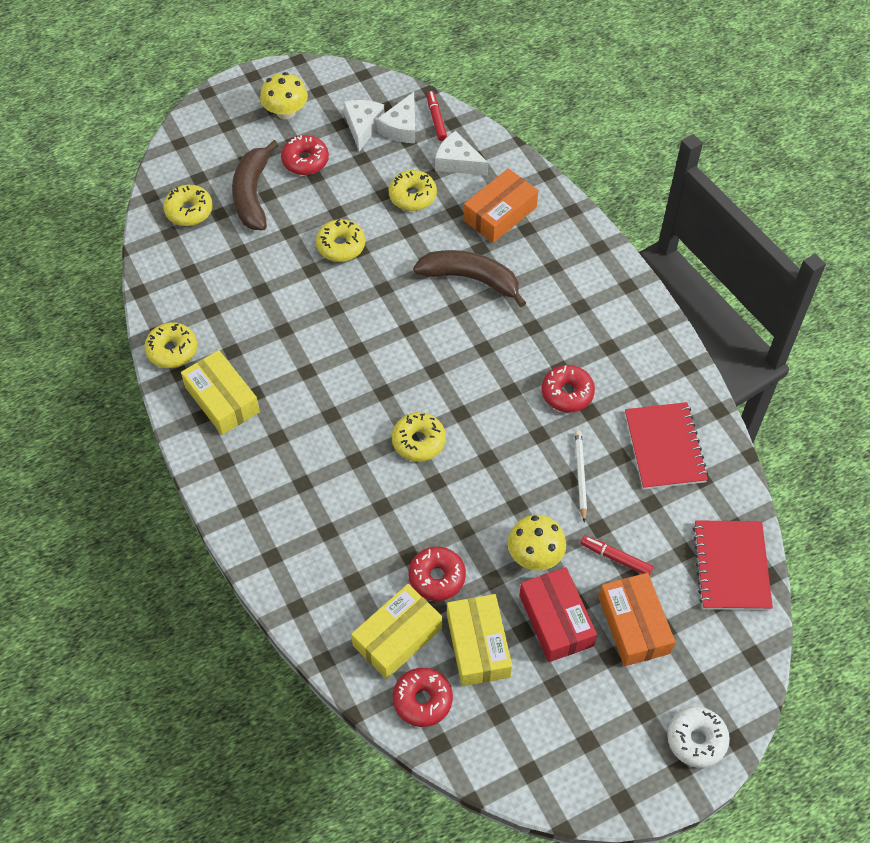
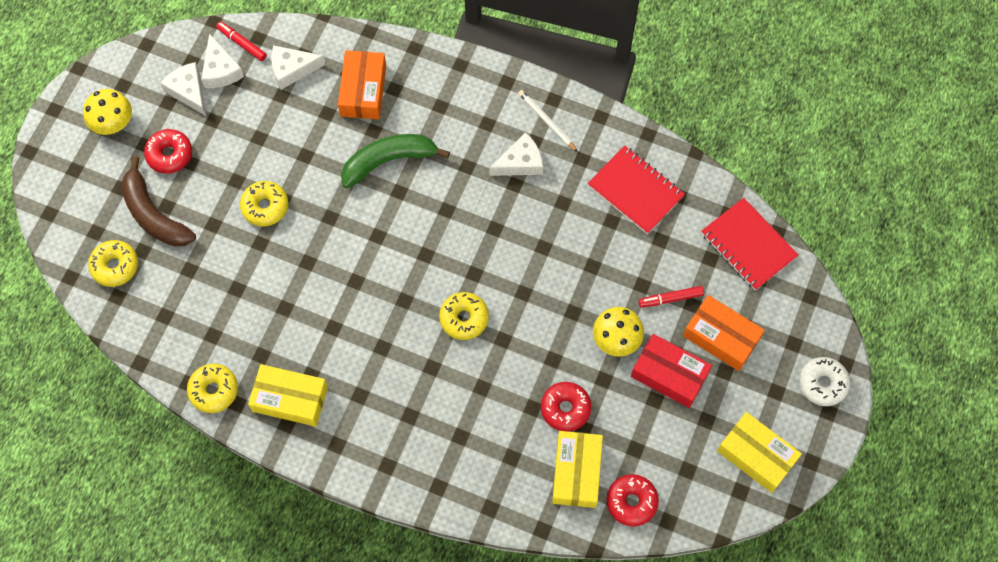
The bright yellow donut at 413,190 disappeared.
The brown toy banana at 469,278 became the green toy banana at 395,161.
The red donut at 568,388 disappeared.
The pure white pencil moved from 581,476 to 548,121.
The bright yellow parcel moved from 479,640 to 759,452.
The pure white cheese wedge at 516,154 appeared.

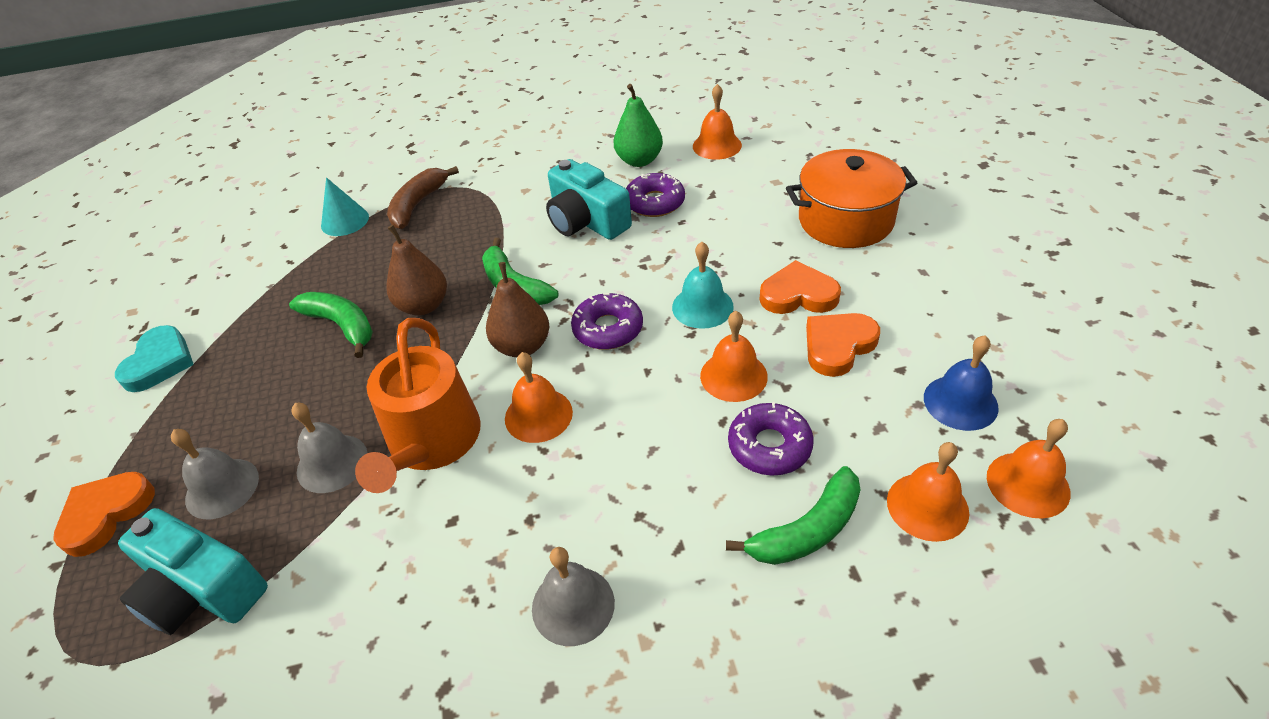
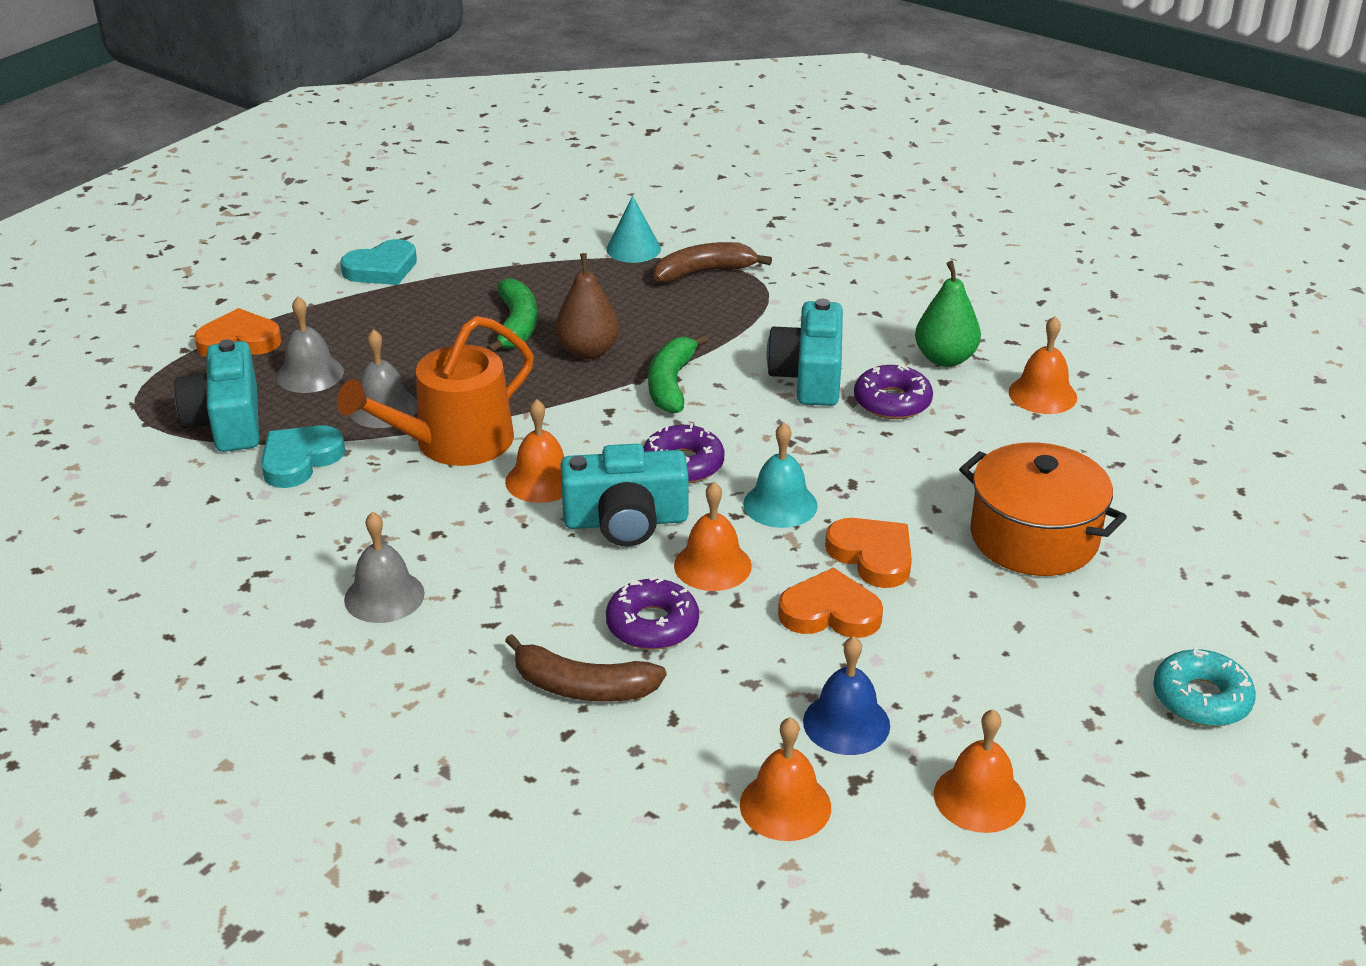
The brown pear fruit at 517,309 disappeared.
The orange bell moved from 928,492 to 980,771.
The green toy banana at 793,515 became the brown toy banana at 585,668.
The aqua heart shape at 303,456 appeared.
The aqua camera at 624,495 appeared.
The aqua donut at 1204,687 appeared.

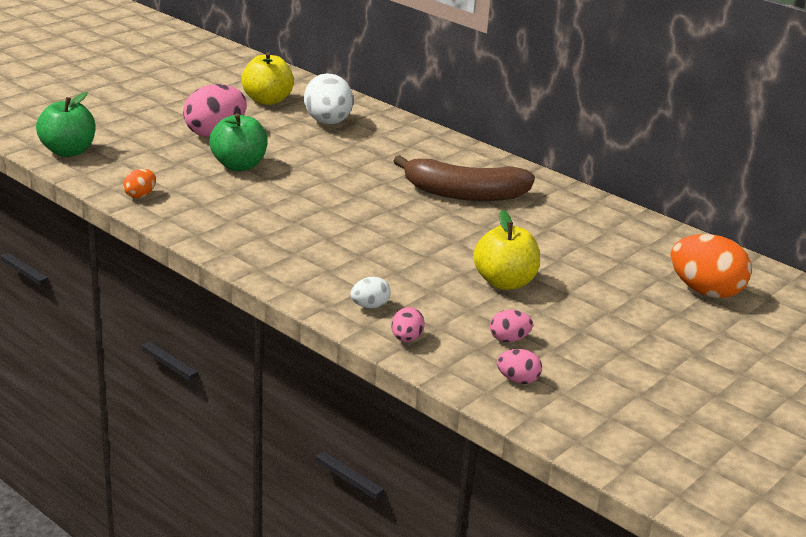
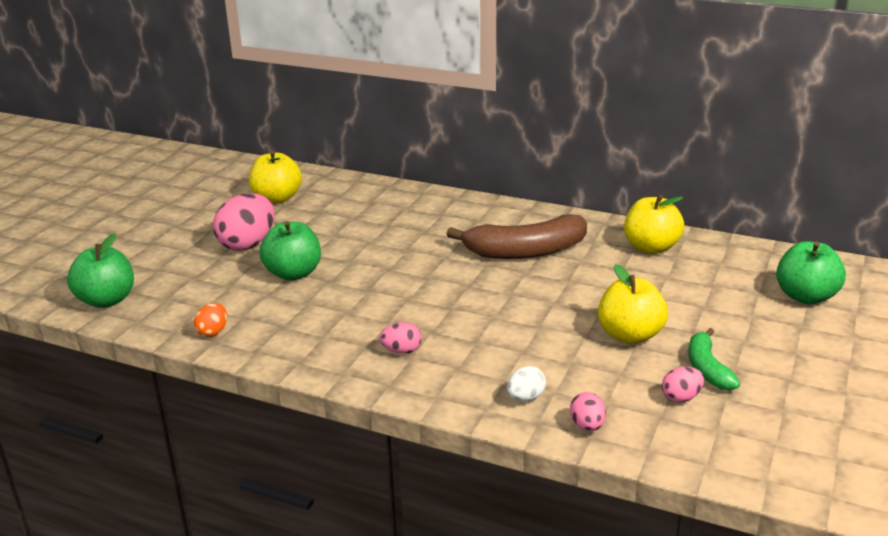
The pure white egg shape at 328,98 disappeared.
The orange egg shape at 711,266 was replaced by the green apple at 811,272.
The rosy egg shape moved from 519,366 to 401,338.
The bright yellow apple at 654,224 appeared.
The green toy banana at 714,359 appeared.

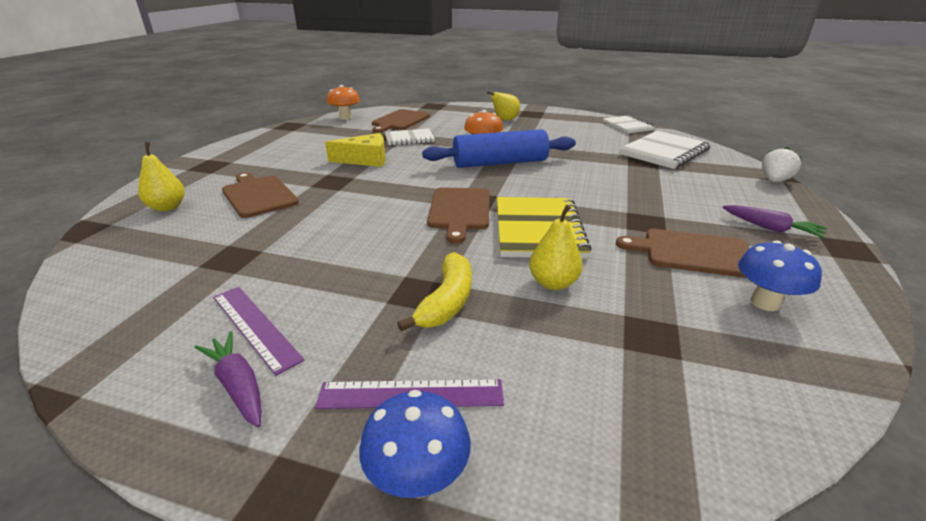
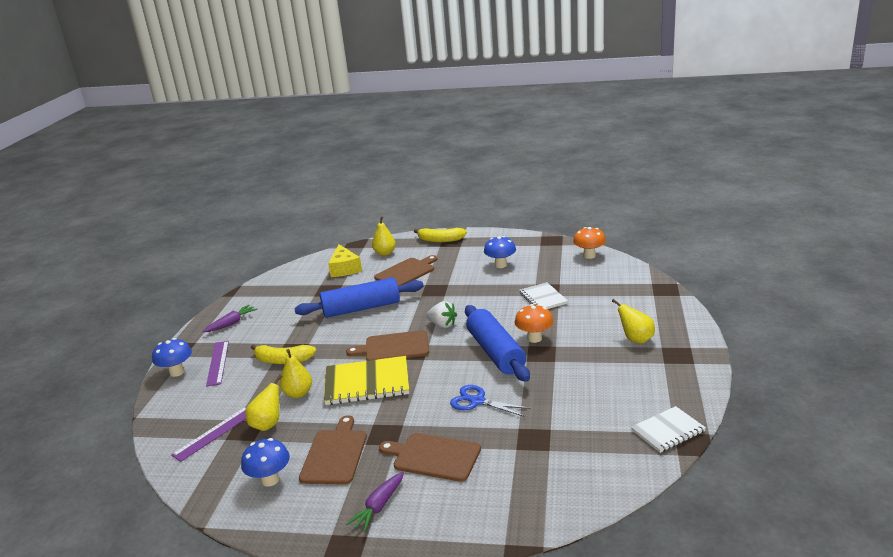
The brown bread board moved from 401,121 to 430,457.
The pure white notepad at 665,150 disappeared.
The bright yellow cheese wedge moved from 355,150 to 345,260.
The pure white strawberry moved from 782,164 to 442,314.
The violet measuring stick moved from 259,331 to 209,434.
The bright yellow toy banana at 440,235 appeared.
The royal blue fungus at 500,252 appeared.
The royal blue rolling pin at 359,297 appeared.
The bright yellow pear fruit at 263,403 appeared.
The royal blue shears at 490,401 appeared.

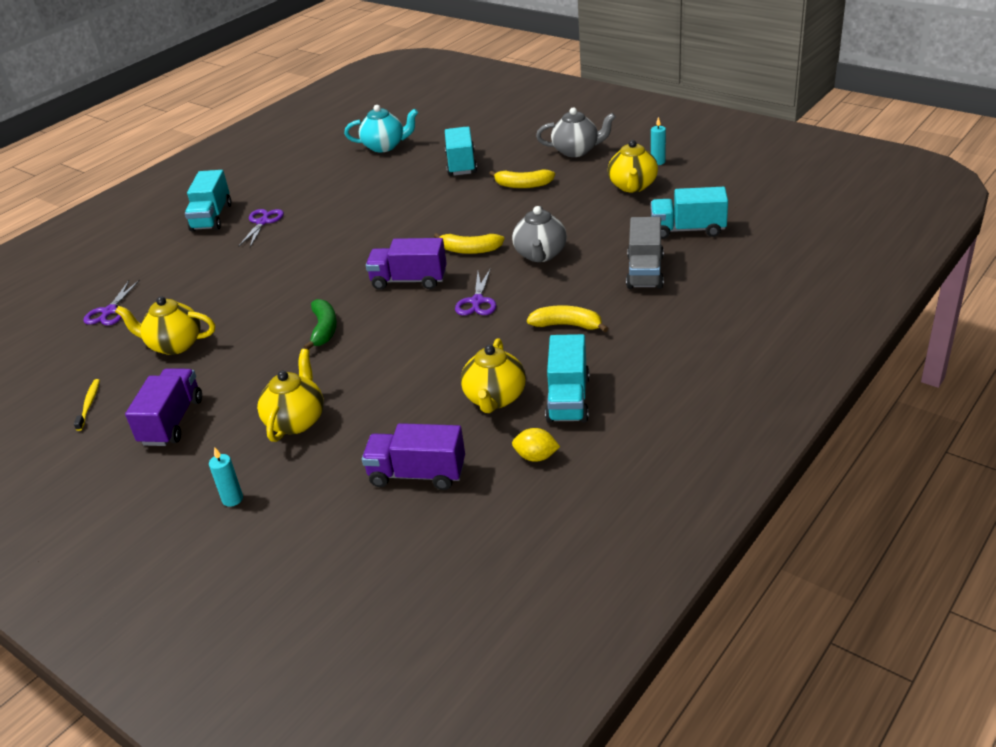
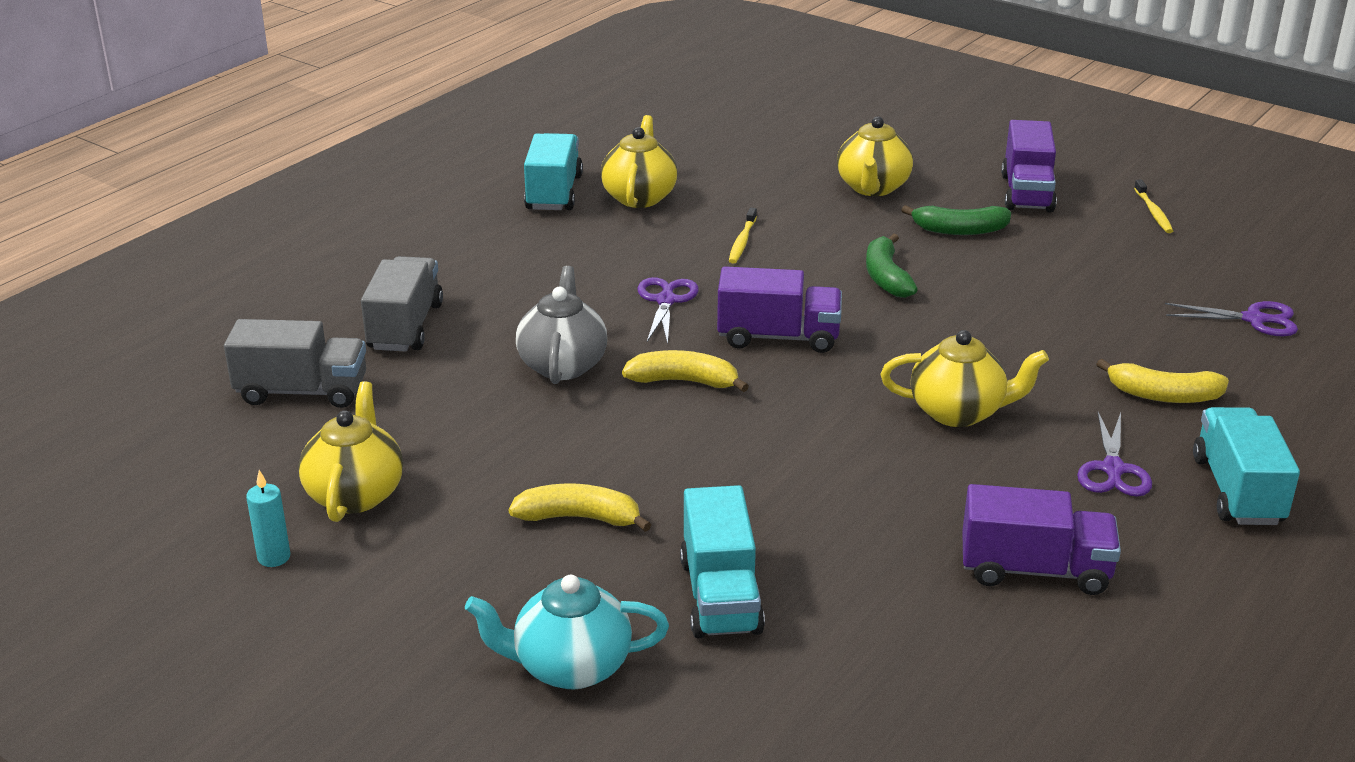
The aqua teapot moved from 381,128 to 567,632.
The ash-grey teapot at 576,132 disappeared.
The aqua toy truck at 689,213 became the ash-grey toy truck at 295,363.
The violet shears at 111,302 turned 90 degrees clockwise.
The bright yellow teapot moved from 165,325 to 965,378.
The bright yellow toy banana moved from 568,318 to 1162,381.
The violet toy truck moved from 413,456 to 1041,539.
The bright yellow toy lemon at 536,445 disappeared.
The aqua pillar candle at 226,477 disappeared.
The green toy banana at 956,220 appeared.
The bright yellow tooth brush at 743,235 appeared.

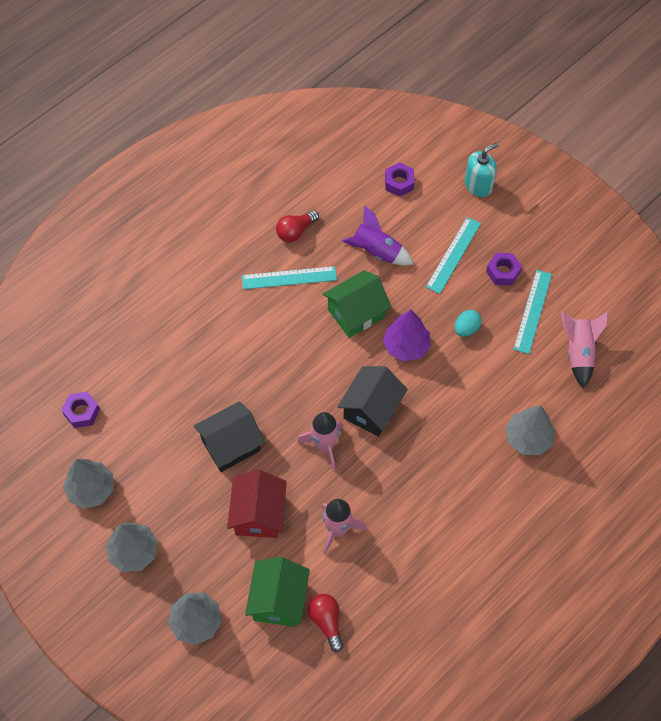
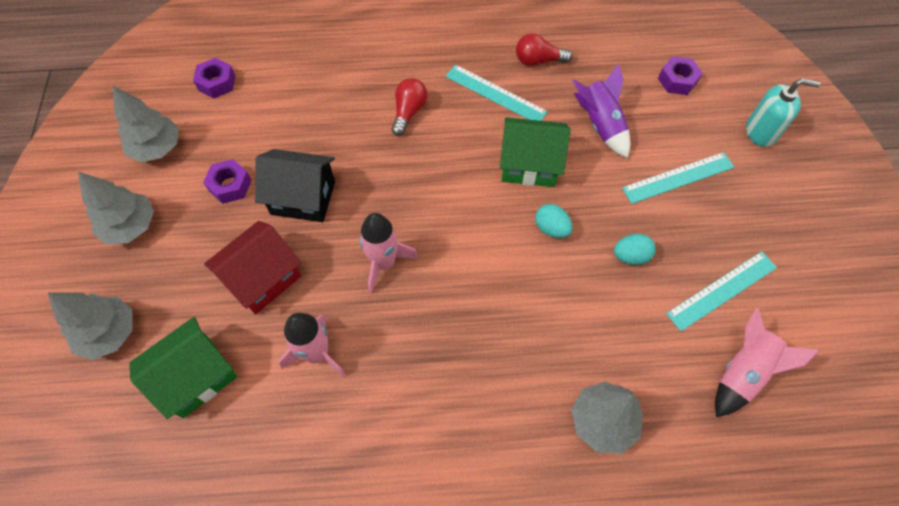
The violet nut moved from 504,269 to 227,181.
The violet fir tree at 407,335 was replaced by the aqua egg shape at 554,221.
The ebony house at 372,401 disappeared.
The red lightbulb moved from 325,623 to 409,107.

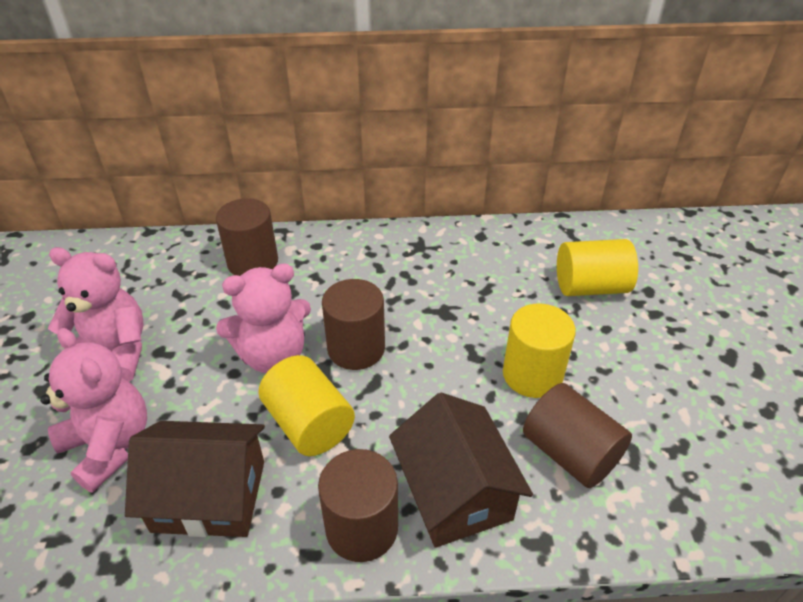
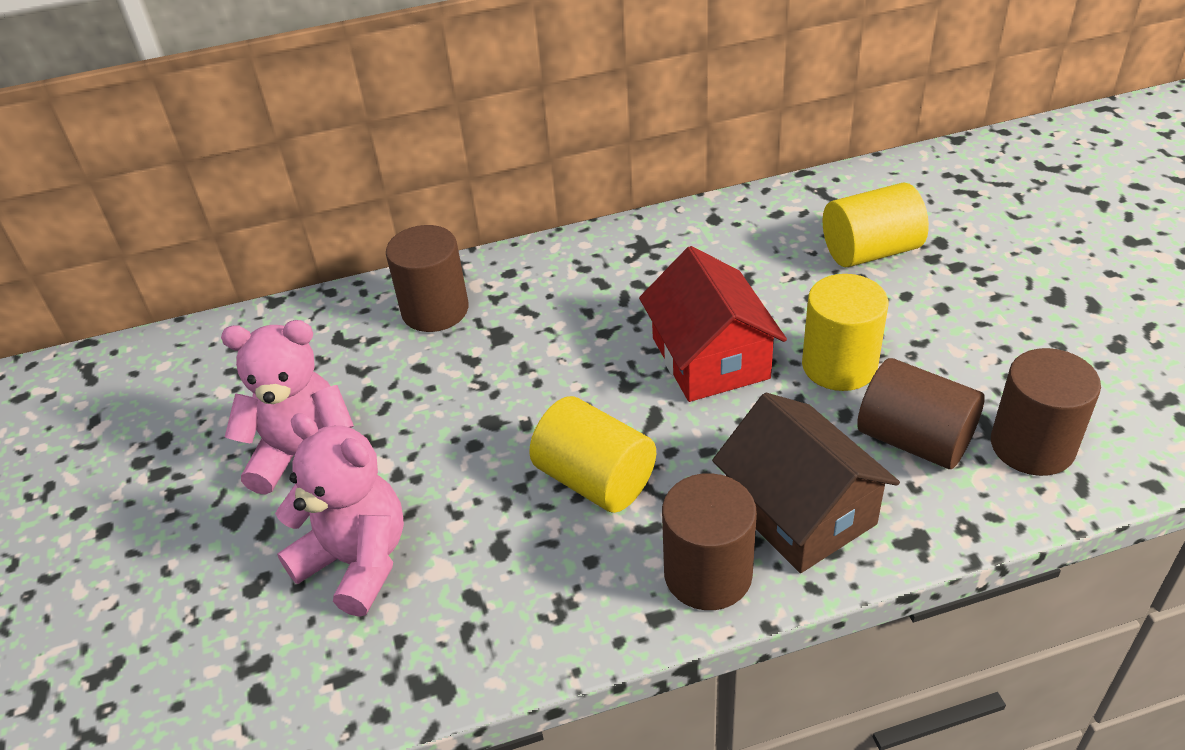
The rosy teddy at 263,318 disappeared.
The brown cylinder moved from 353,324 to 1046,412.
The brown house at 195,479 disappeared.
The red house at 713,324 appeared.

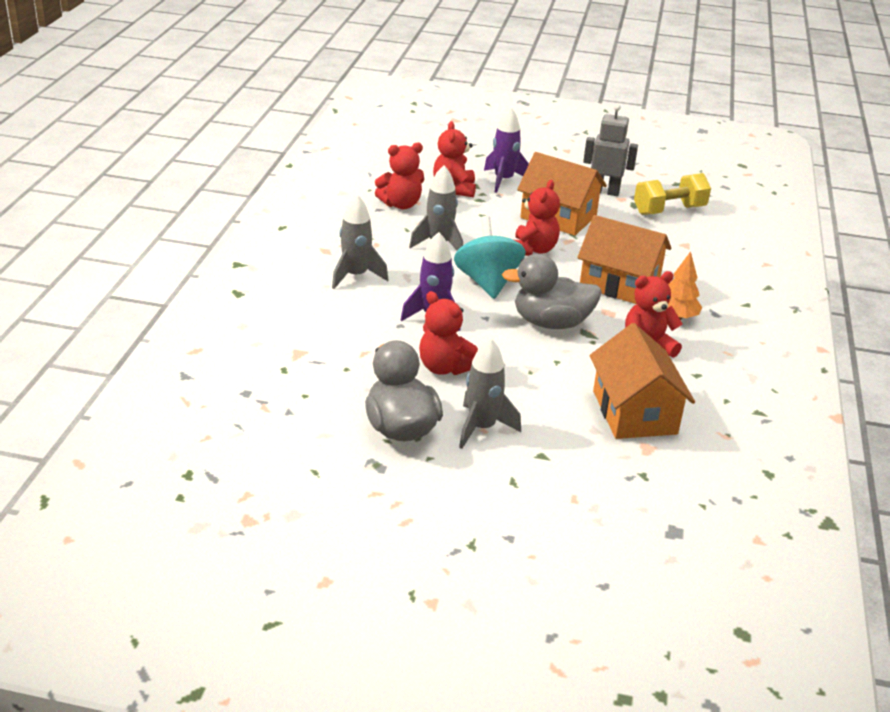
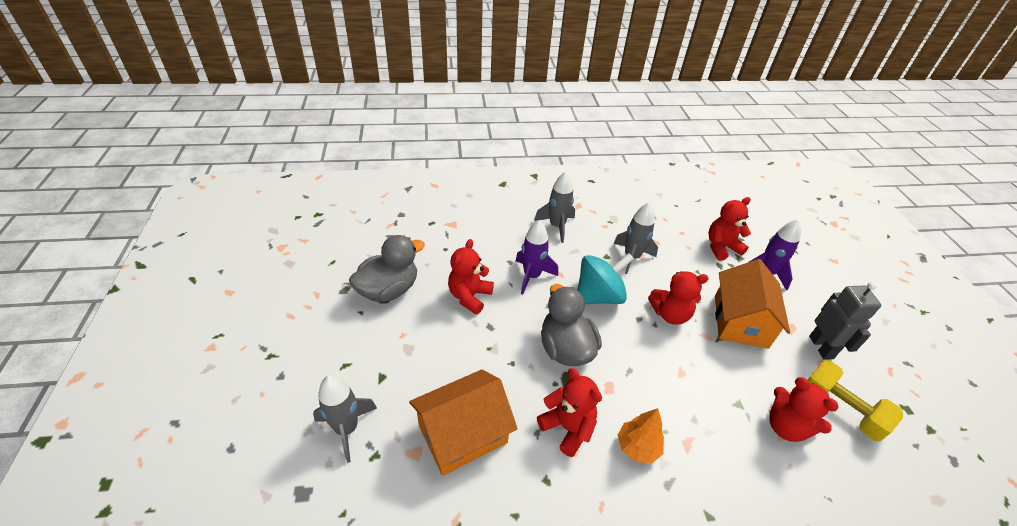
The red teddy moved from 399,175 to 804,409.
The orange house at 624,259 disappeared.
The ash-grey rocket moved from 490,393 to 345,419.

